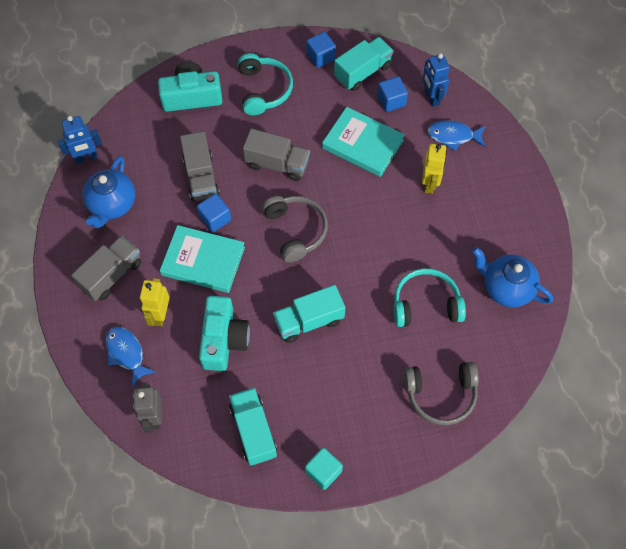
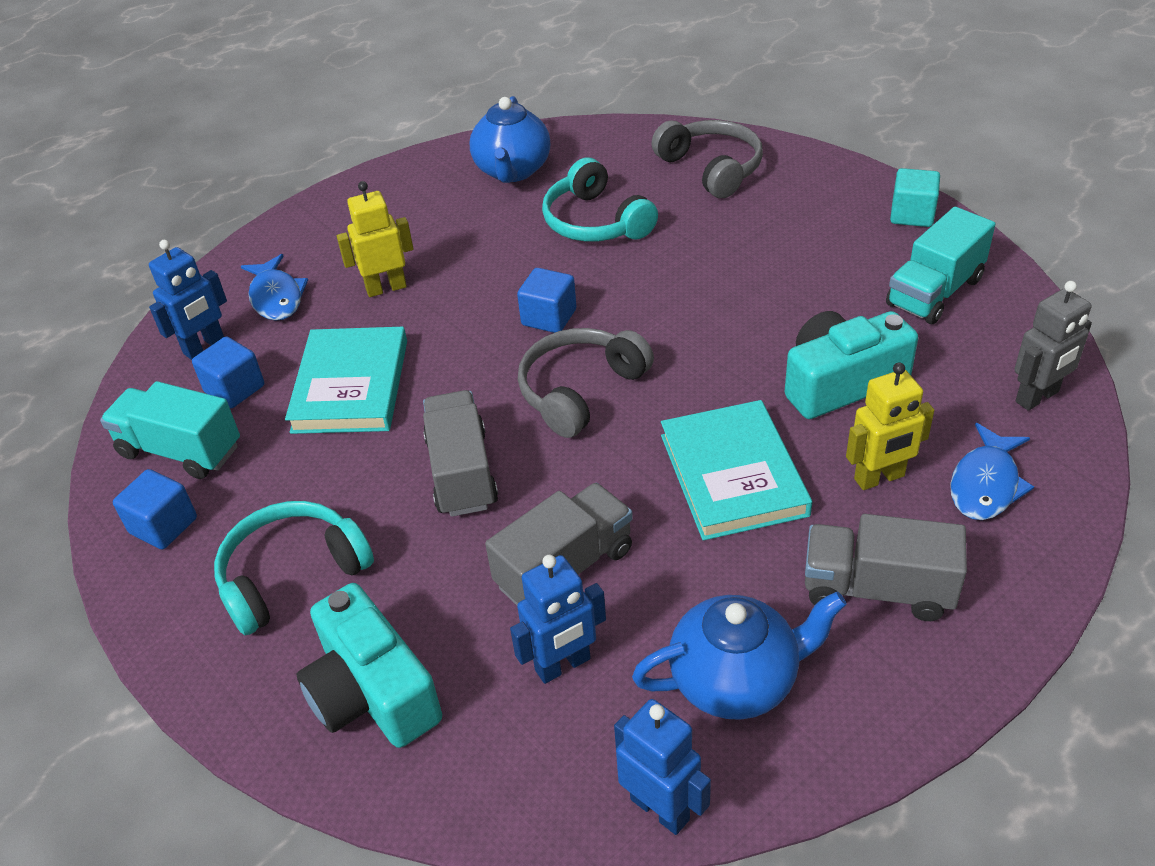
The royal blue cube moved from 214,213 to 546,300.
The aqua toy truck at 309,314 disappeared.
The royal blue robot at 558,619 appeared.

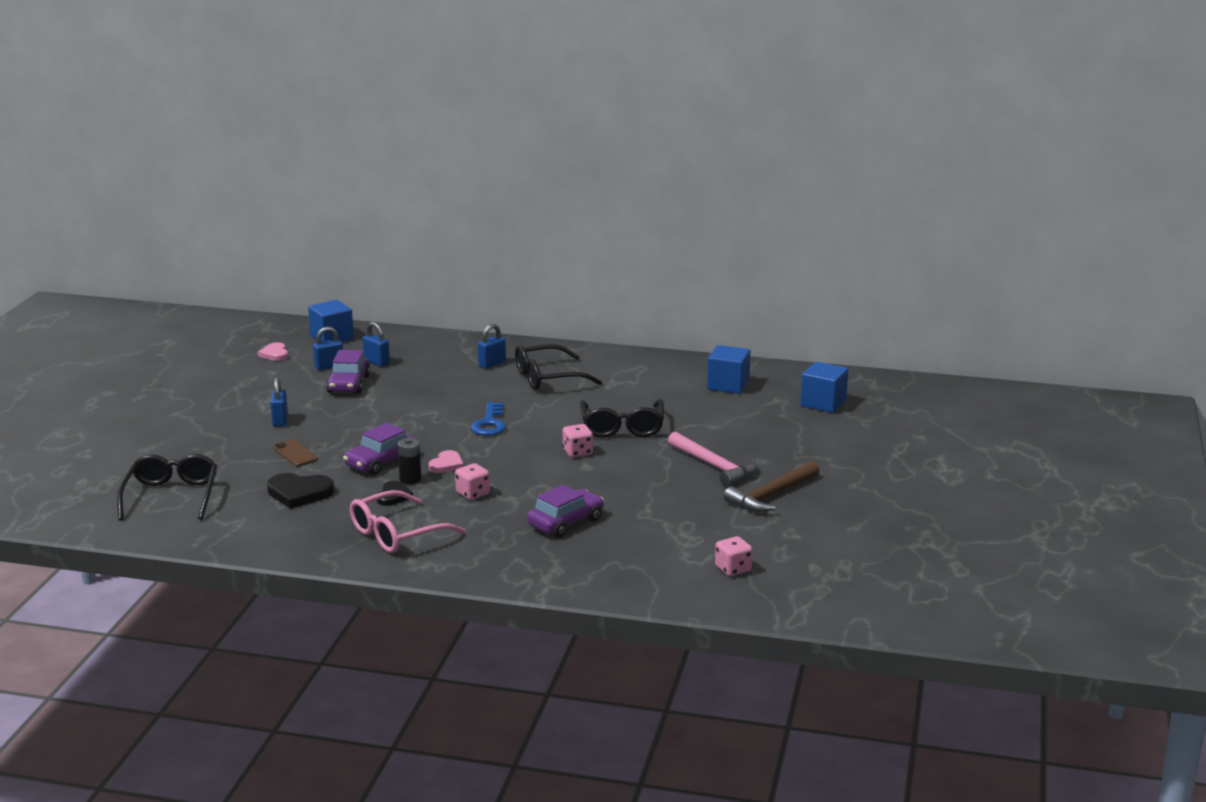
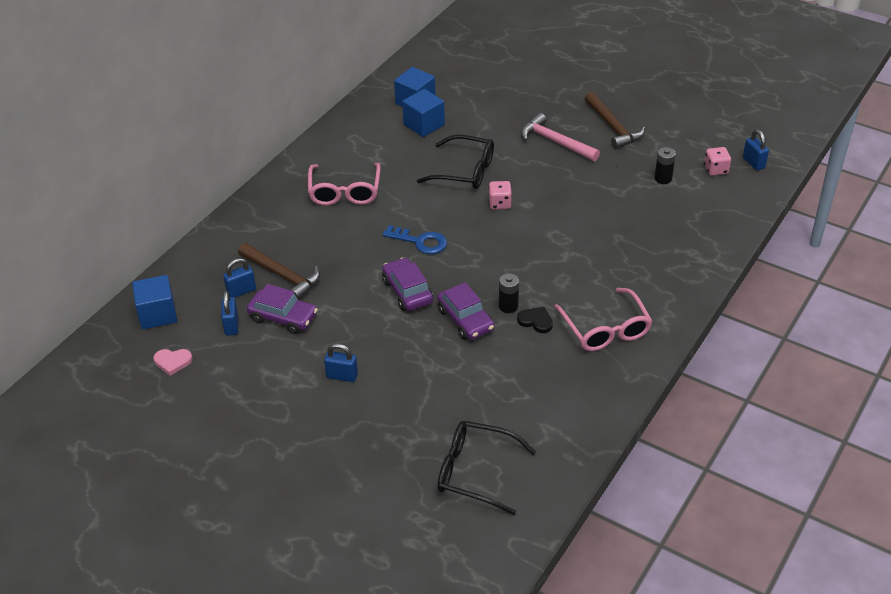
The royal blue lock moved from 492,346 to 756,150.
The ebony glasses at 558,367 became the rosy glasses at 344,184.
The royal blue cube moved from 824,387 to 423,113.
The rosy claw hammer at 712,459 turned 120 degrees counterclockwise.
The brown smartphone at 295,453 disappeared.
The rosy heart shape at 446,461 disappeared.
The rosy die at 472,481 disappeared.
The ebony heart shape at 300,491 disappeared.
The violet toy car moved from 565,511 to 407,284.
The ebony power cell at 665,165 appeared.
The brown claw hammer at 279,271 appeared.

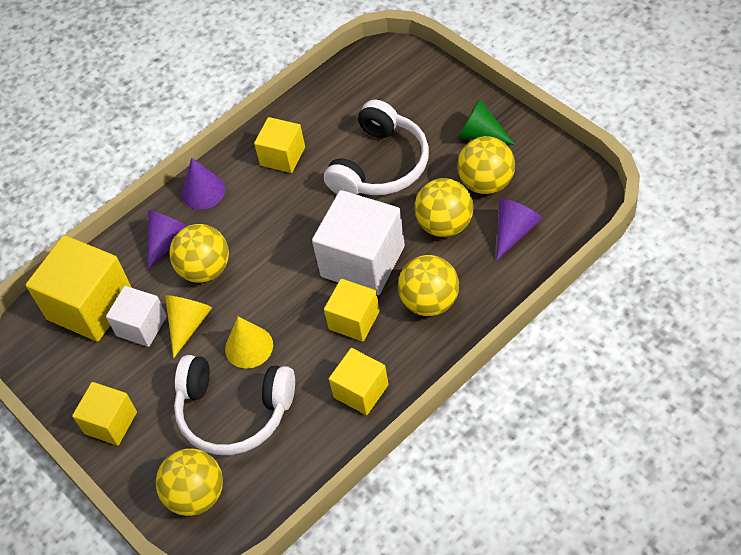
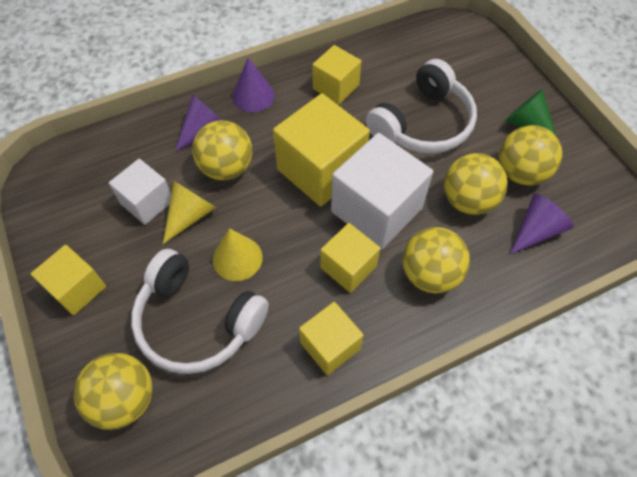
The bright yellow cube moved from 79,288 to 321,149.

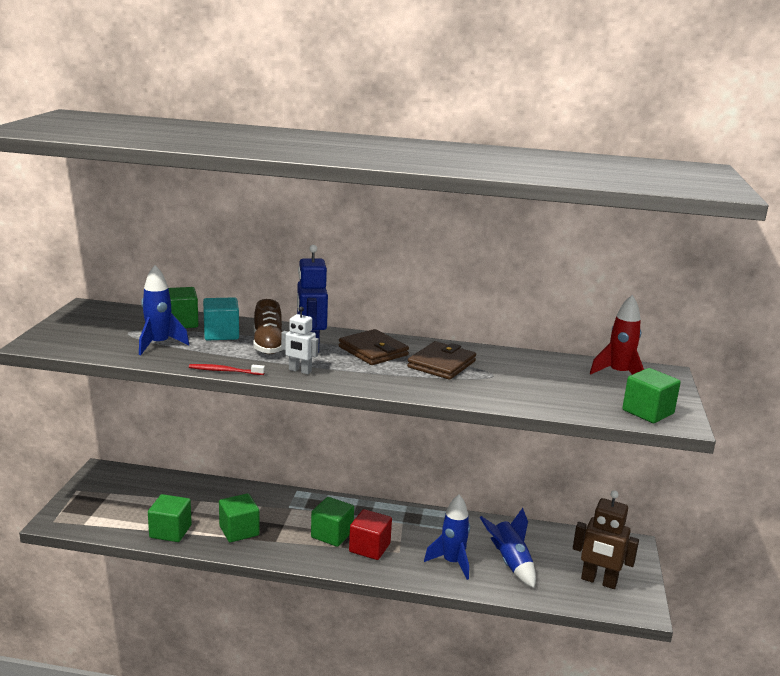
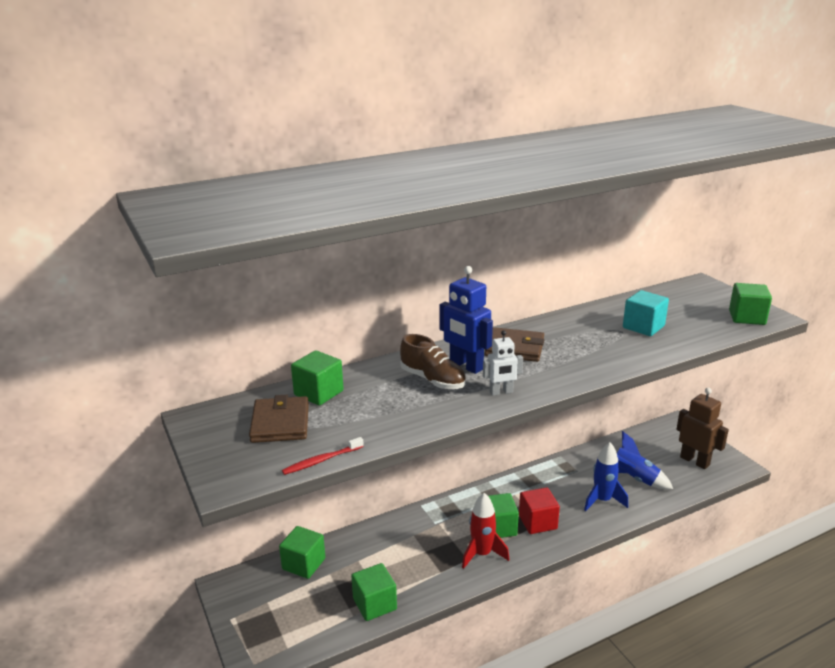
The royal blue rocket at 164,310 disappeared.
The red rocket moved from 617,335 to 485,531.
The aqua cube moved from 221,319 to 646,313.
The brown billfold moved from 441,360 to 279,419.
The red tooth brush moved from 227,369 to 323,456.
The brown robot at 606,539 turned 120 degrees counterclockwise.
The green cube moved from 239,517 to 302,552.

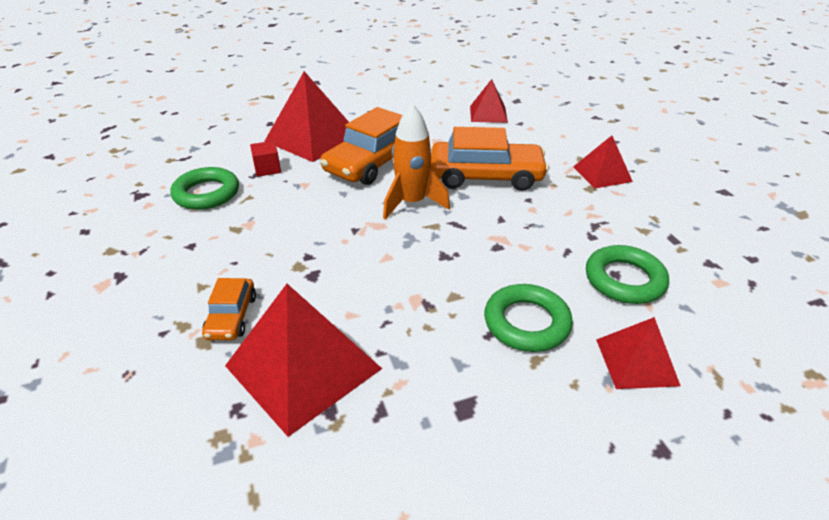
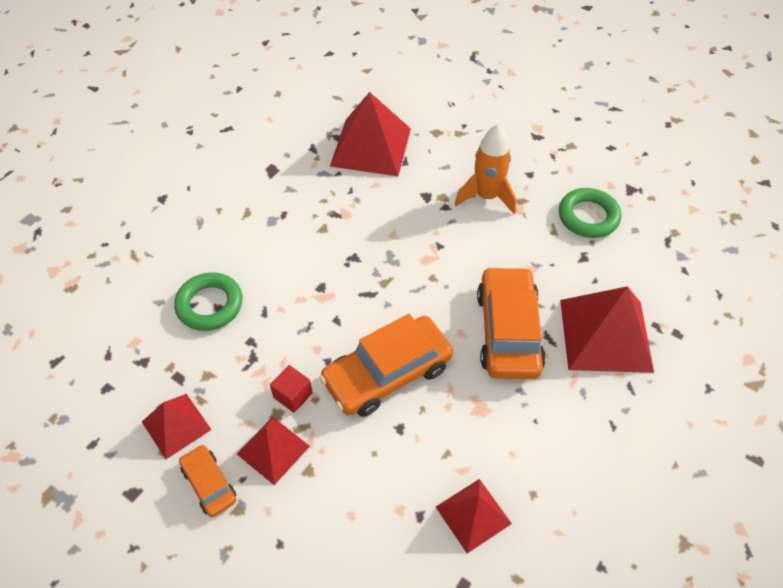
The orange rocket moved from 416,162 to 486,169.
The red cube moved from 265,159 to 291,389.
The orange toy car moved from 229,309 to 207,481.
The green torus at 528,318 disappeared.
The red solid pyramid moved from 638,353 to 176,426.

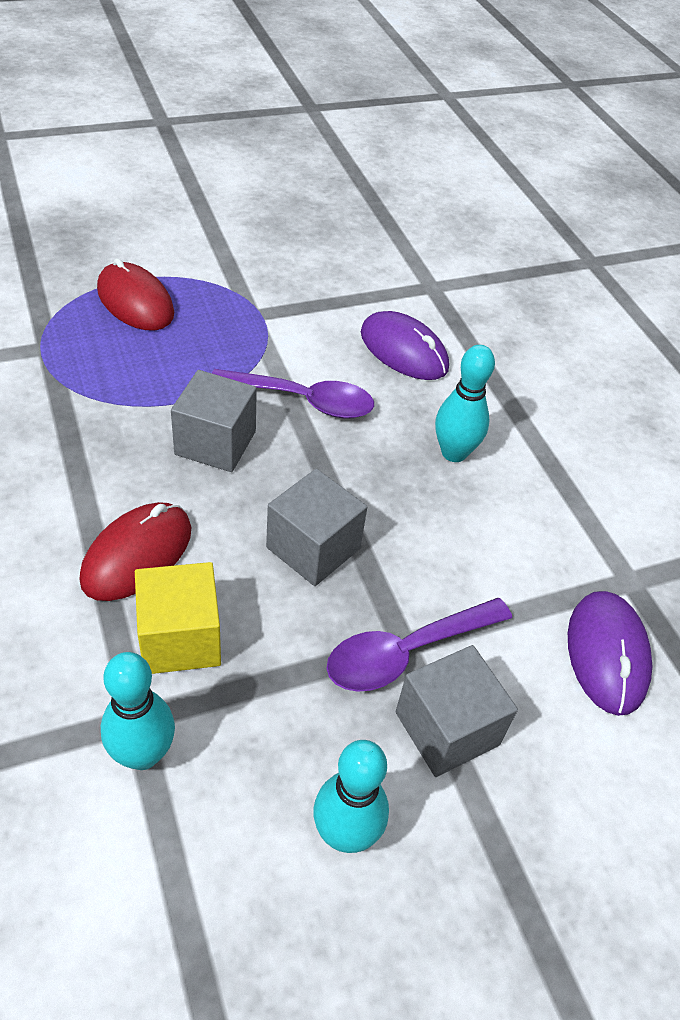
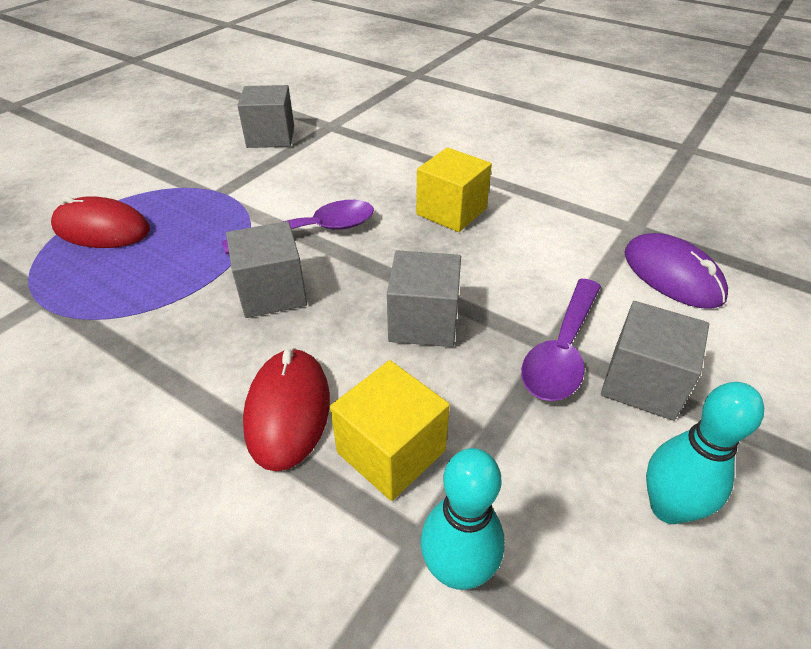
The violet computer mouse at 405,345 disappeared.
The aqua tenpin at 465,403 was replaced by the bright yellow cube at 454,189.
The ash-grey cube at 265,116 appeared.

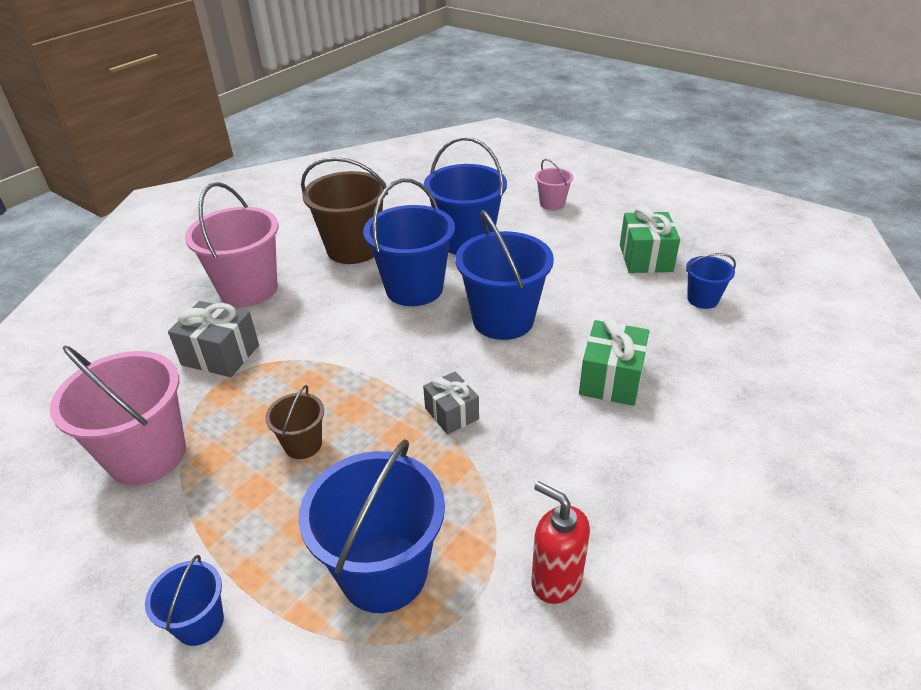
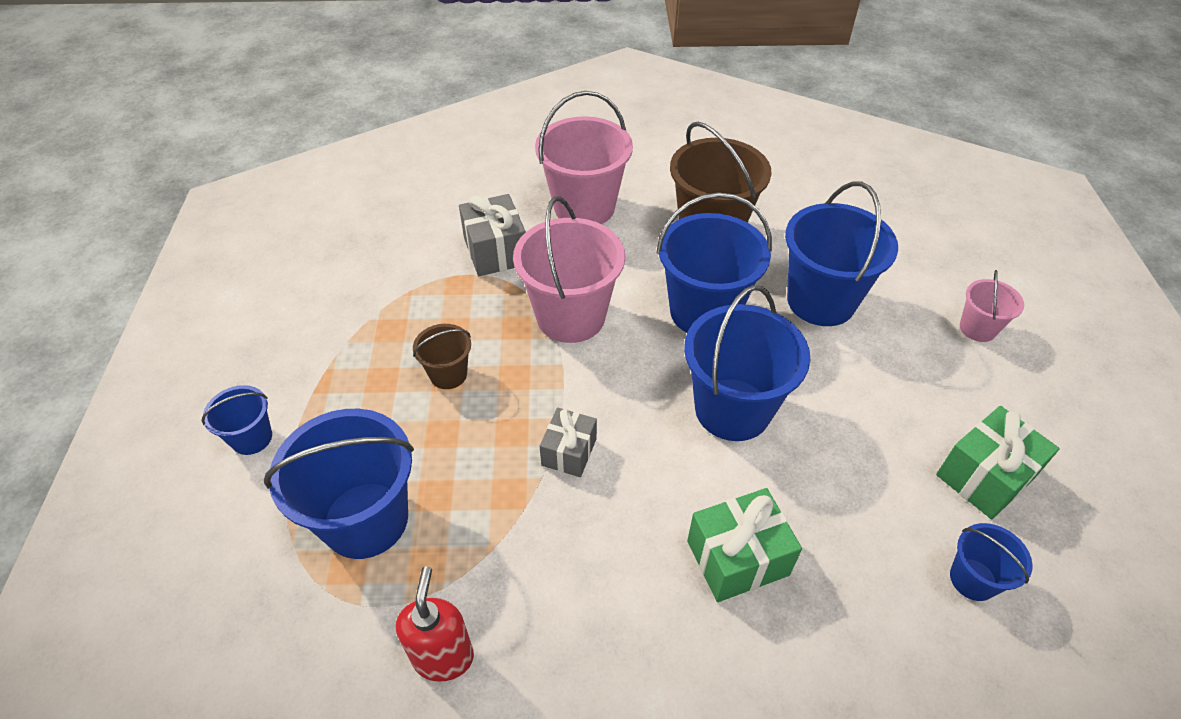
The rosy bucket moved from 118,416 to 569,269.

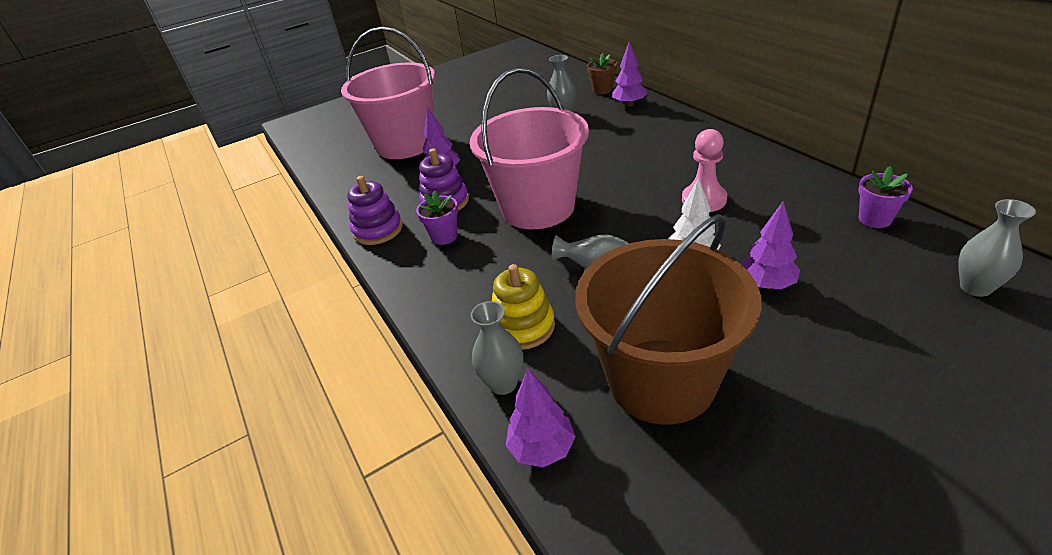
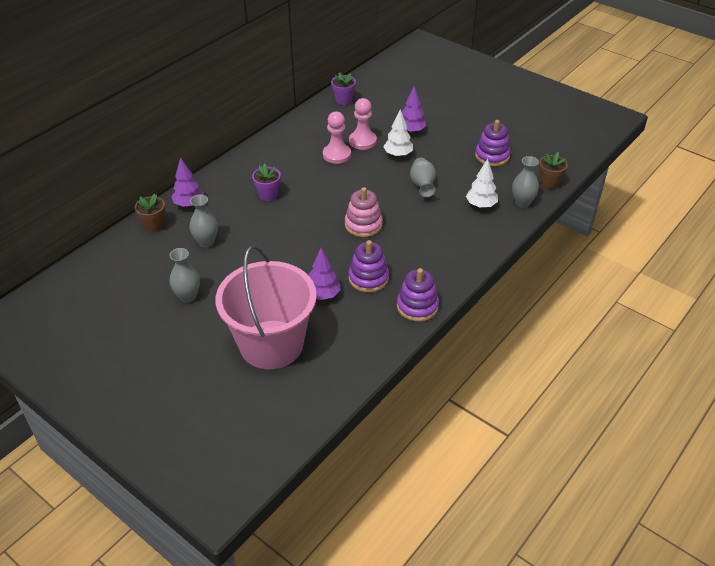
The rosy bucket at 529,148 was replaced by the rosy stacking rings at 364,212.
The violet potted plant moved from 437,217 to 266,182.
The ash-grey vase moved from 997,248 to 184,275.
The brown bucket at 668,319 was replaced by the violet stacking rings at 493,143.
The bright yellow stacking rings at 523,307 was replaced by the pure white fir tree at 482,183.
The violet fir tree at 541,418 was replaced by the brown potted plant at 553,170.
The rosy game pawn at 363,124 appeared.

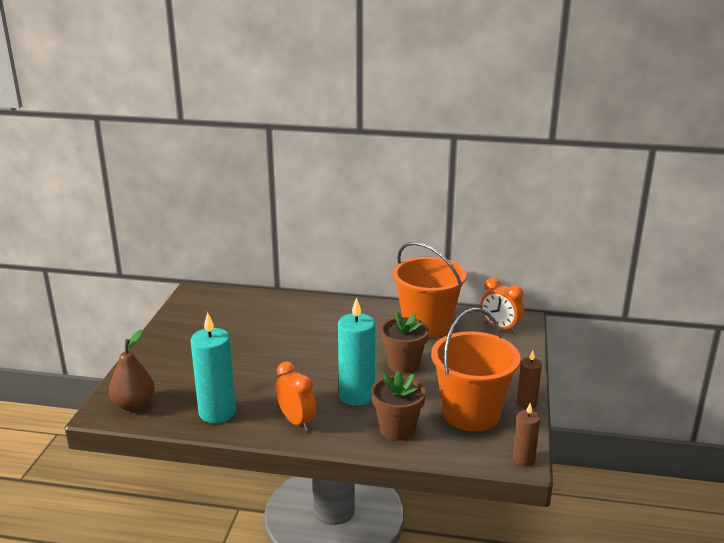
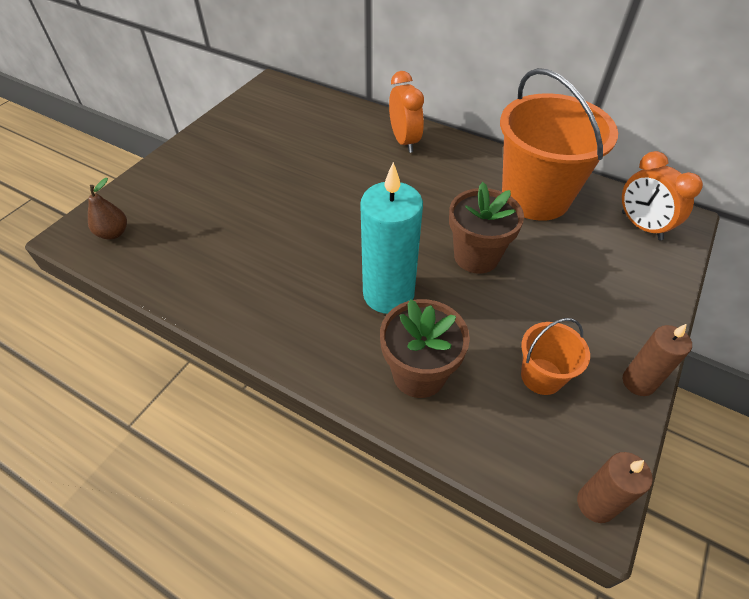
The orange bucket at 476,369 changed to 0.47 times the size.
The aqua pillar candle at 213,367 disappeared.
The brown pear fruit at 132,370 changed to 0.62 times the size.
The orange alarm clock moved from 296,396 to 406,112.

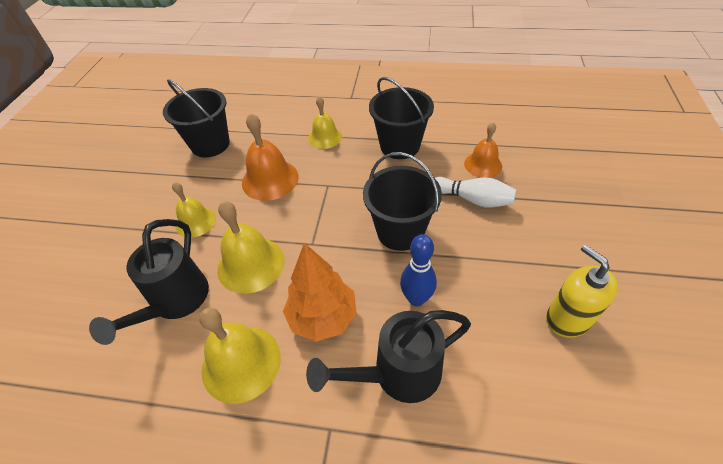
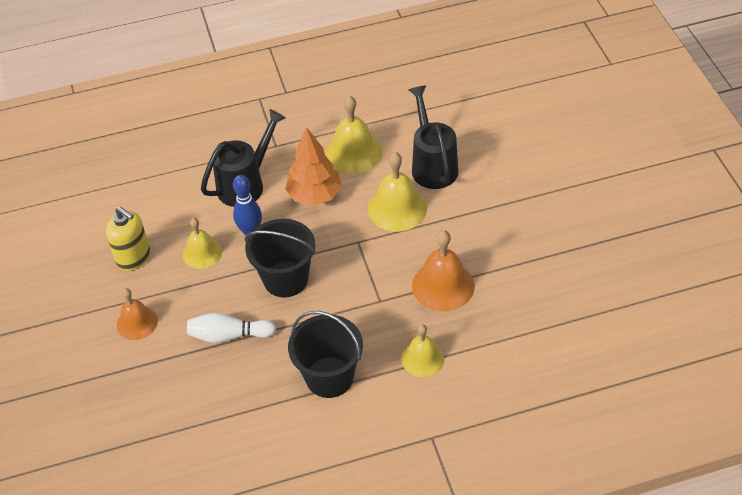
The ebony bucket at 196,118 disappeared.
The orange bell moved from 483,150 to 137,314.
The bright yellow bell moved from 194,210 to 202,243.

